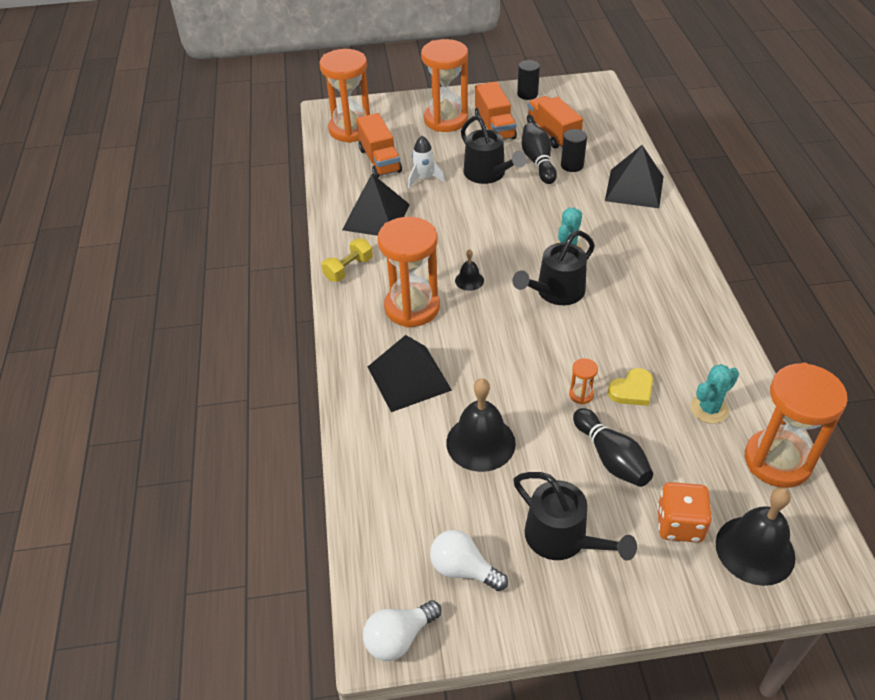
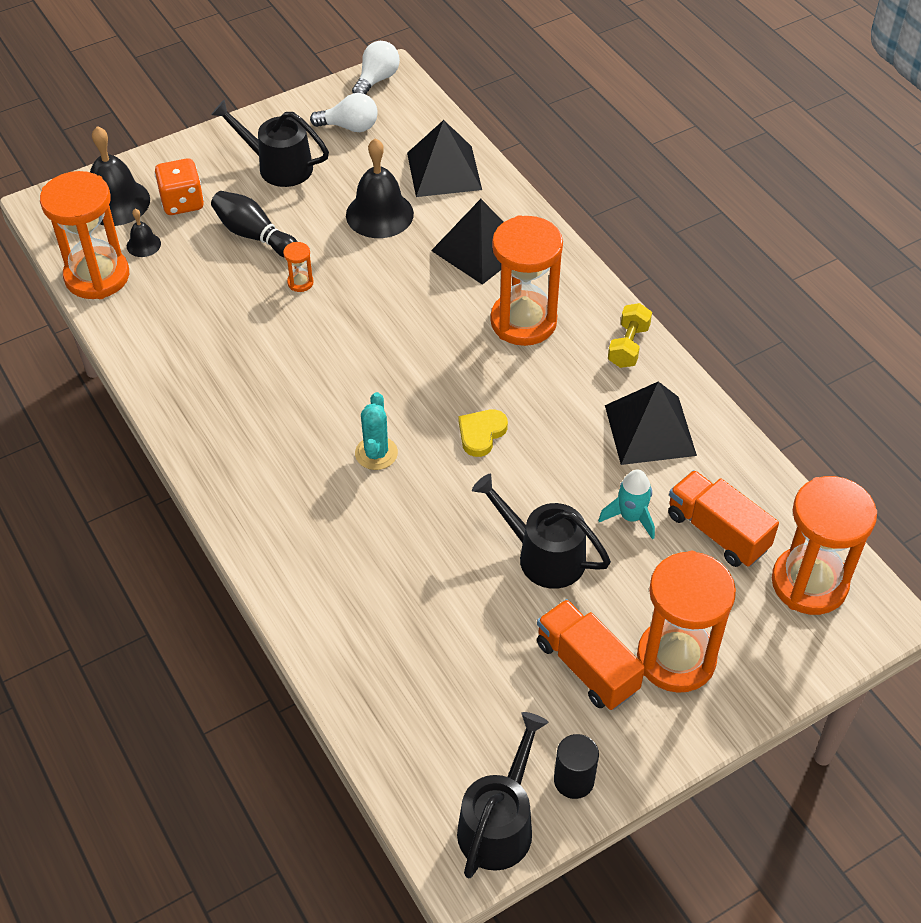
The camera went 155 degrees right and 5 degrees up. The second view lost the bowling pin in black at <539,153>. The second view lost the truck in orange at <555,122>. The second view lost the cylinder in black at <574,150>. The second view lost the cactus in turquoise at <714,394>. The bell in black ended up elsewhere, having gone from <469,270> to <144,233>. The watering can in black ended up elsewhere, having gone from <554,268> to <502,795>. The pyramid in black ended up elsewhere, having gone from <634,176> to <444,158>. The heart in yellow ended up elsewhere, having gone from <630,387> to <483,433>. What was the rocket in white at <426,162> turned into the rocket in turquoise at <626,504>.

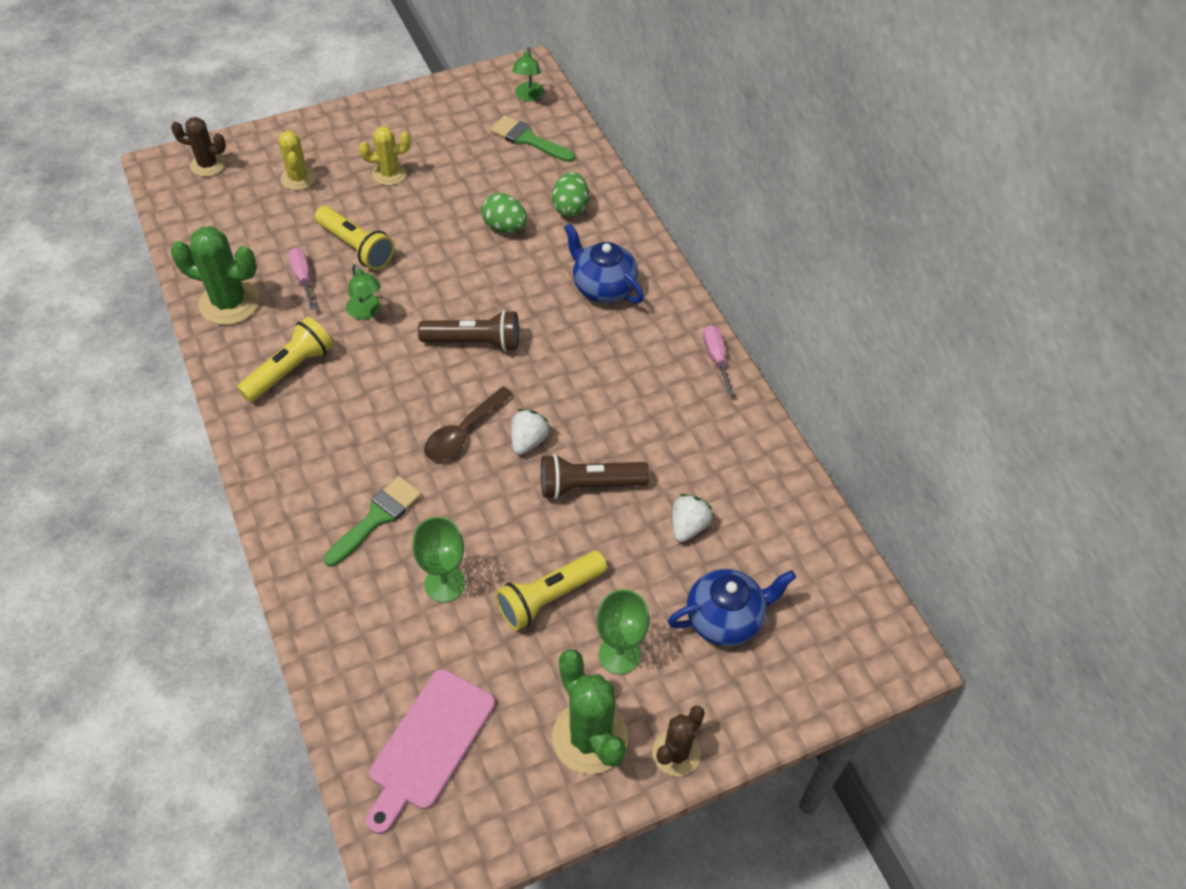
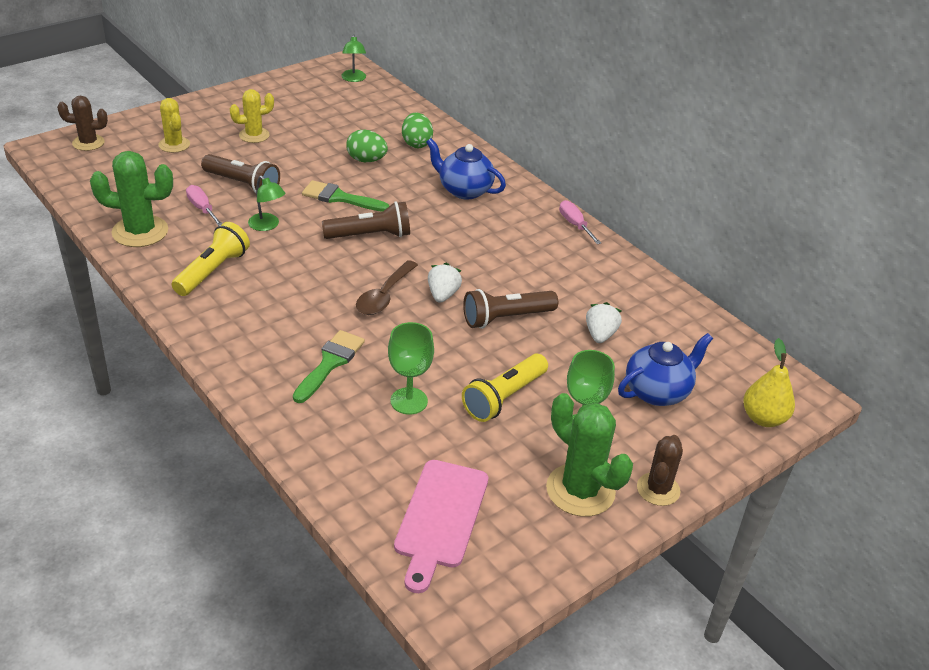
The camera went 15 degrees left and 15 degrees down. The second view gained the pear in yellow at <769,382>. The brush in green ended up elsewhere, having gone from <532,138> to <345,196>. What was the flashlight in yellow at <355,238> turned into the flashlight in brown at <240,173>.

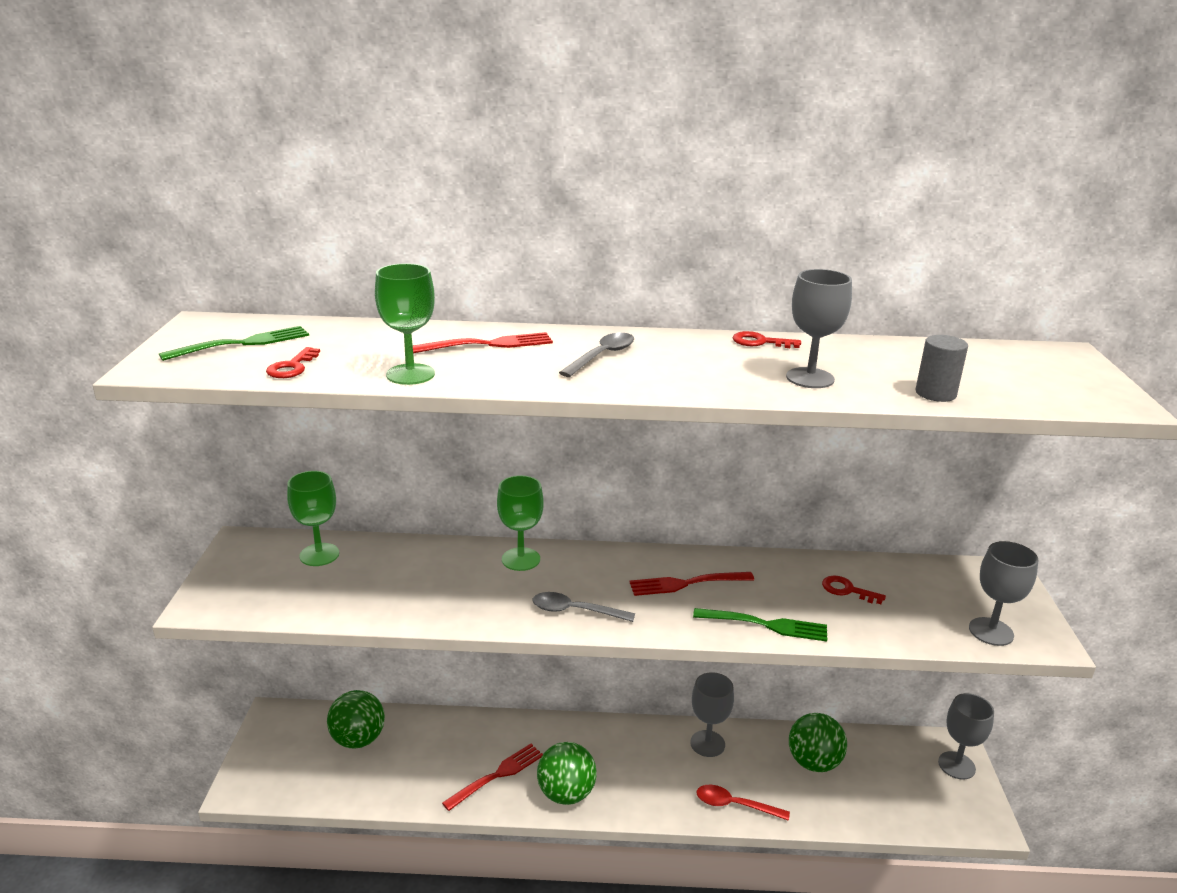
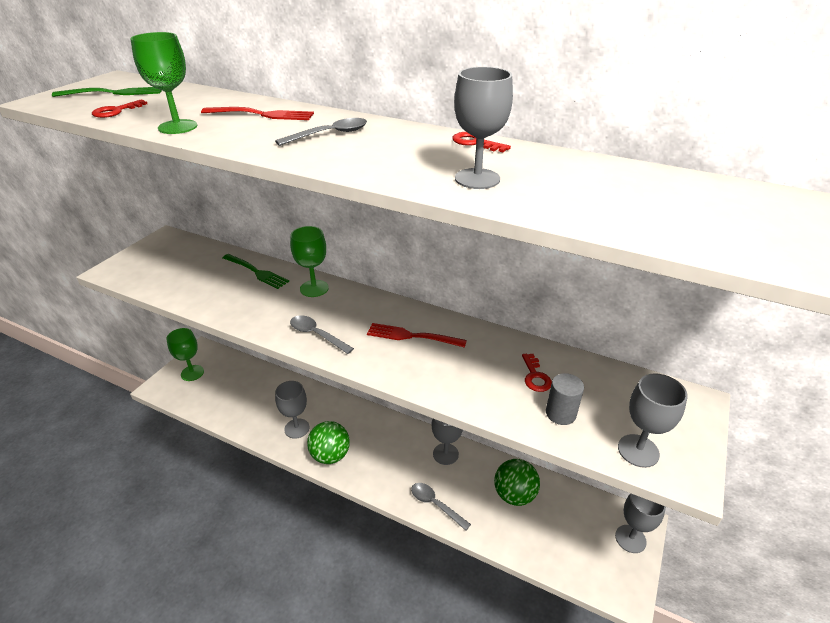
The camera went 25 degrees right and 10 degrees up. The second view lost the ball in green at <356,719>. The goblet in green ended up elsewhere, having gone from <313,518> to <185,354>. The fork in green ended up elsewhere, having gone from <760,625> to <256,271>. The cylinder in grey ended up elsewhere, having gone from <941,368> to <565,399>. Where the fork in red stood at <492,777>, the goblet in grey came to stand at <292,410>. What was the spoon in red at <743,803> turned into the spoon in grey at <441,507>. The key in red at <854,589> ended up facing another way, 150 degrees counterclockwise from before.

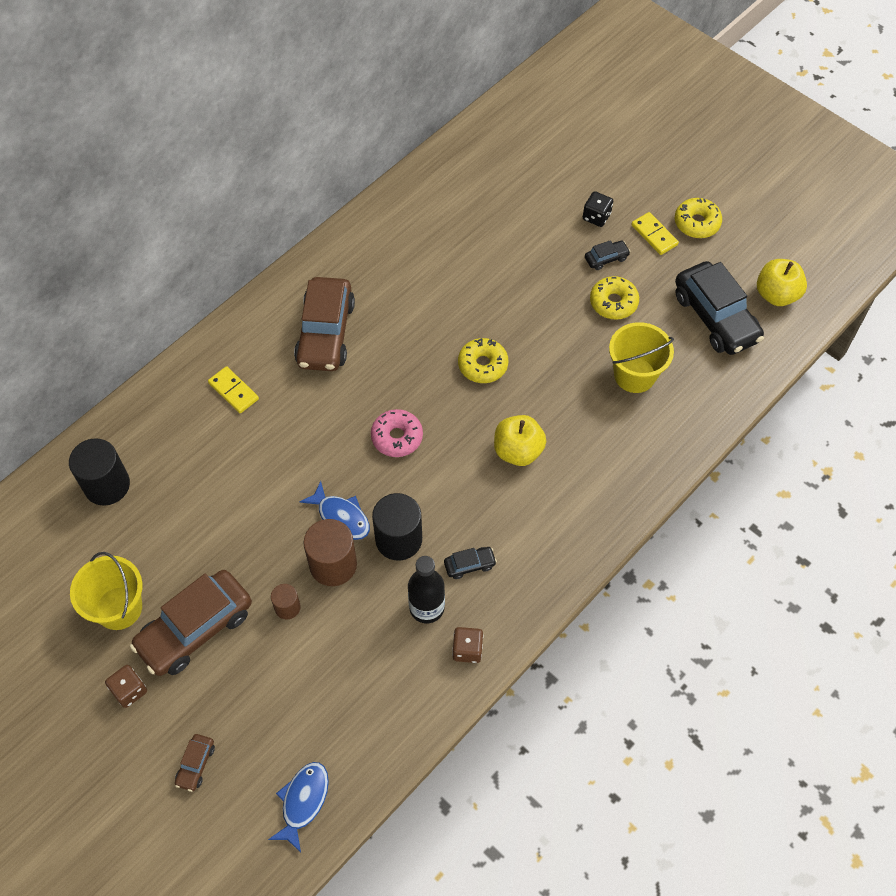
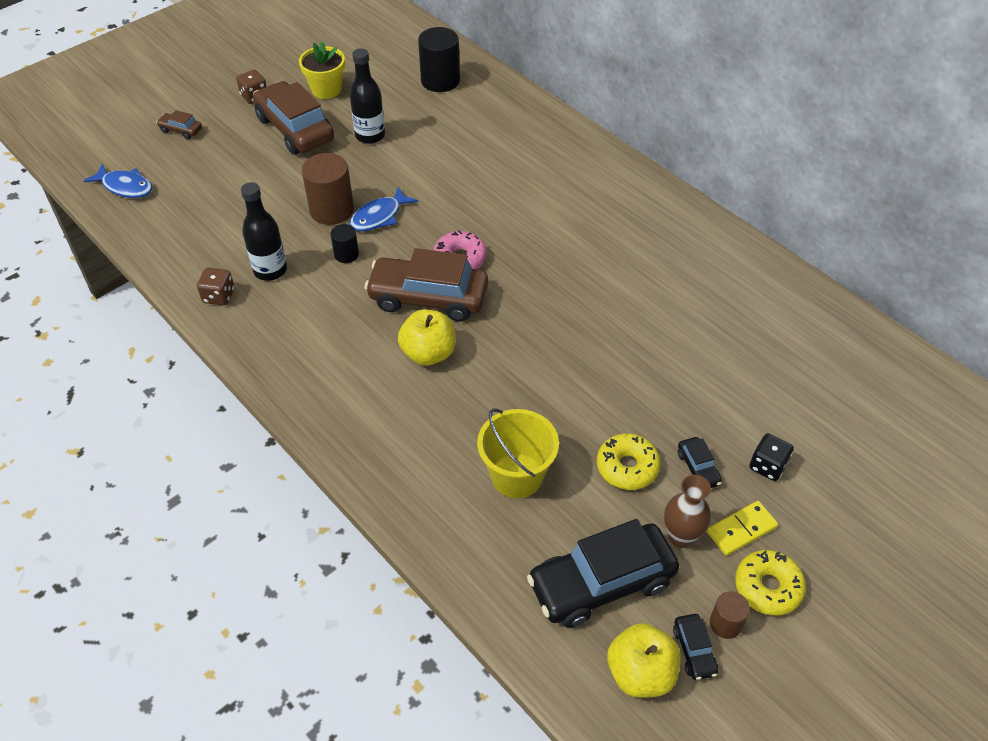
The camera went 95 degrees right and 10 degrees down. The second view lost the domino in yellow at <233,389>. The second view lost the donut in yellow at <483,360>. The second view gained the bottle in black at <367,96>. The second view gained the vase in brown at <687,511>. The cylinder in brown ended up elsewhere, having gone from <286,601> to <730,615>. The car in brown ended up elsewhere, having gone from <324,324> to <426,285>. The car in black ended up elsewhere, having gone from <470,563> to <695,647>. Where the bucket in yellow stood at <106,591>, the flower pot in yellow came to stand at <322,70>. The size of the cylinder in black at <397,526> changed by a factor of 0.54.

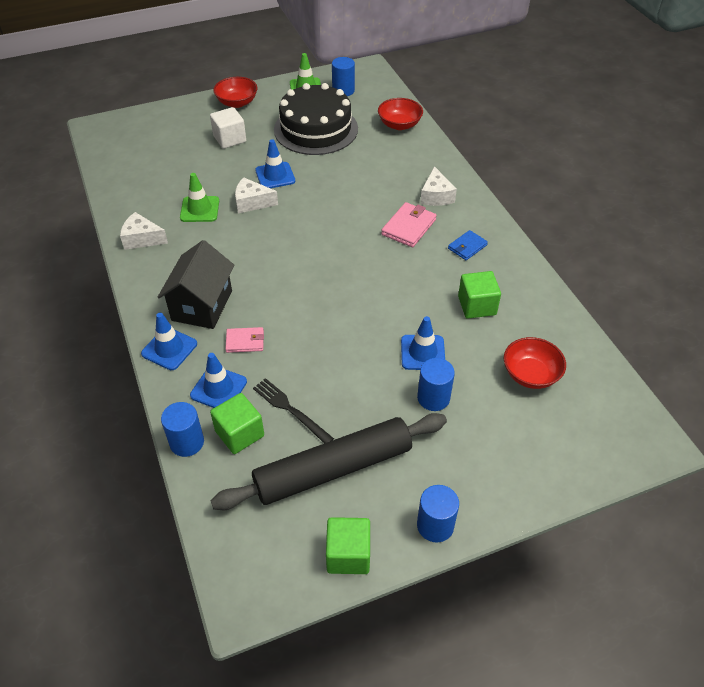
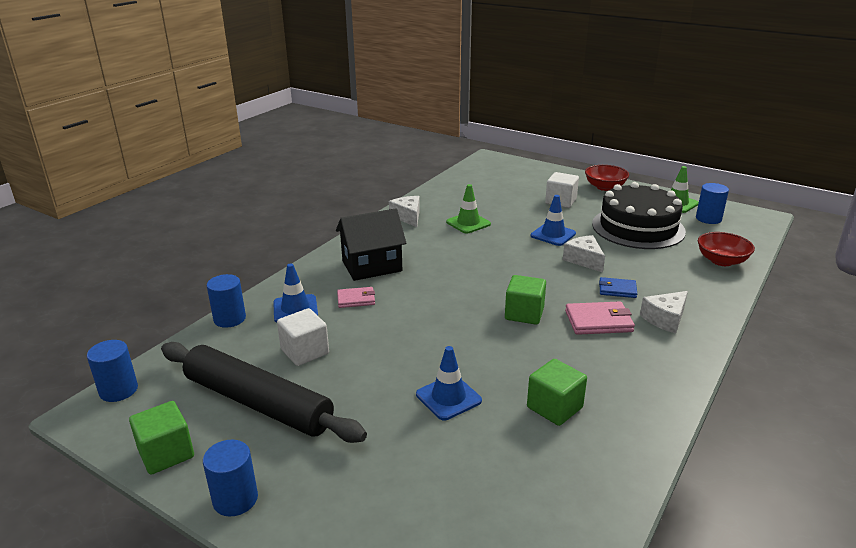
The camera went 55 degrees right and 20 degrees down. The second view lost the traffic cone in blue at <169,341>. The second view lost the bowl in red at <535,363>. The cube in green ended up elsewhere, having gone from <237,423> to <525,300>. The cheese in white ended up elsewhere, having gone from <256,195> to <584,253>. The cylinder in blue ended up elsewhere, having gone from <436,384> to <112,371>. The wallet in blue ended up elsewhere, having gone from <468,245> to <618,287>. Where the fork in black stood at <293,410>, the cube in white came to stand at <303,337>. The wallet in pink at <244,340> ended up facing another way, 60 degrees counterclockwise from before.

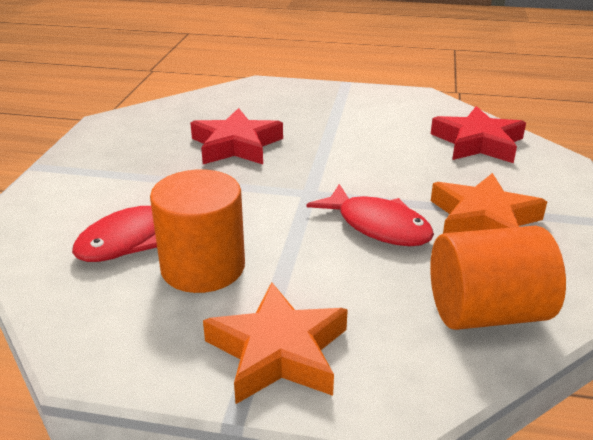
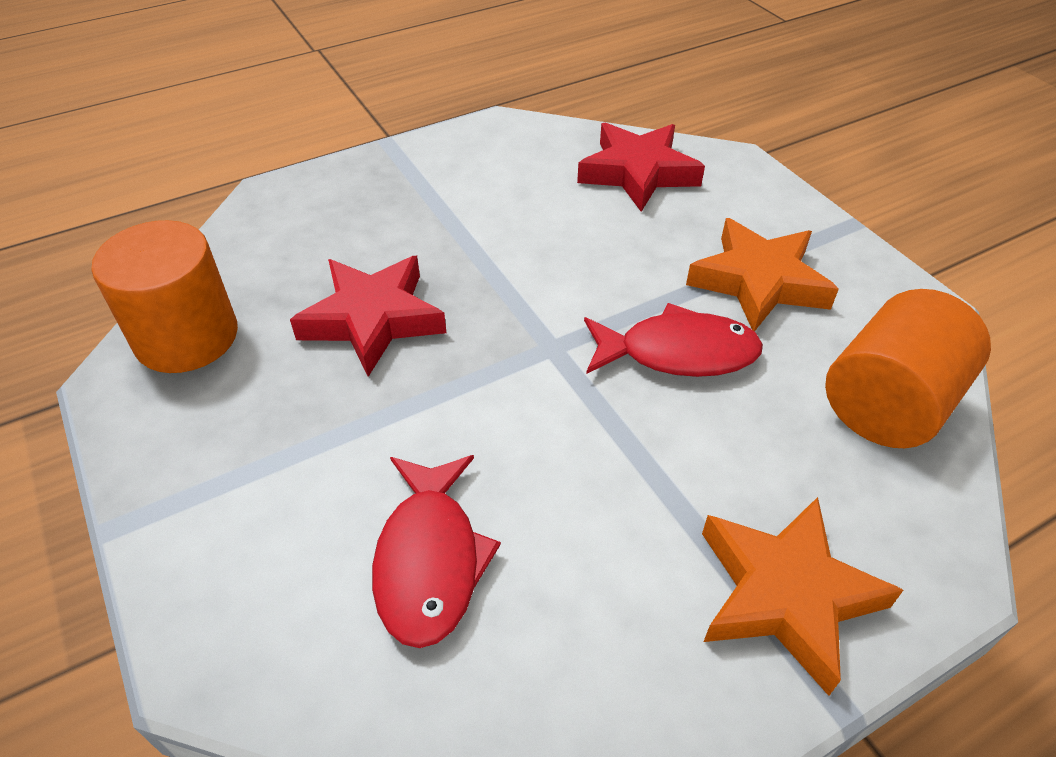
The camera went 40 degrees left and 15 degrees up. The cylinder in orange ended up elsewhere, having gone from <197,231> to <164,296>.

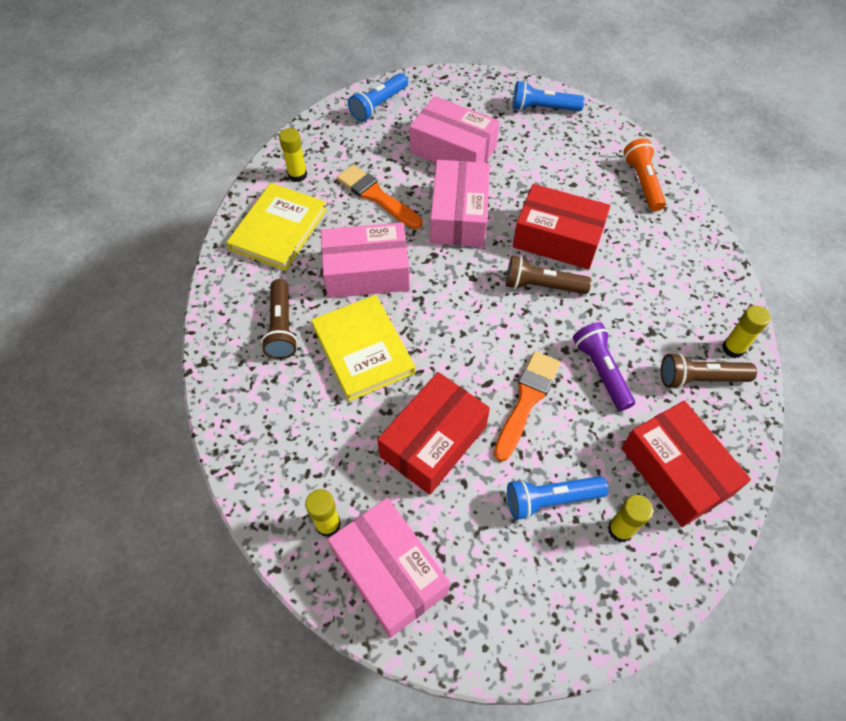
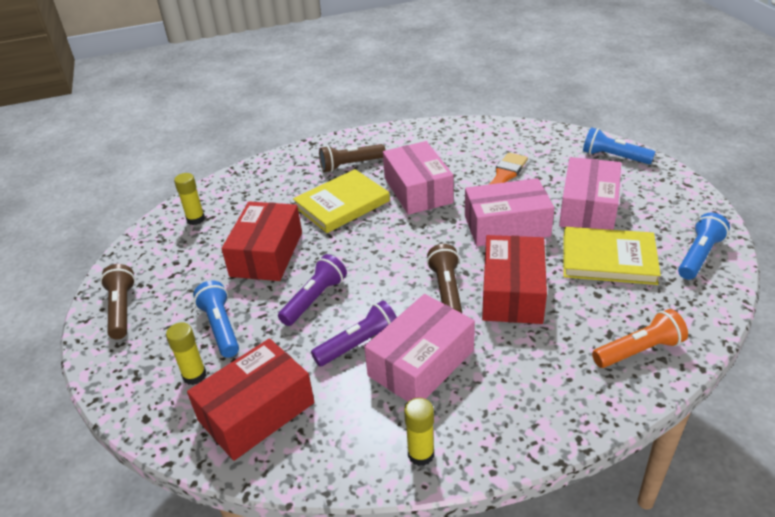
The camera went 80 degrees right and 20 degrees down. The second view lost the glue stick in yellow at <293,155>. The book in yellow ended up elsewhere, having gone from <277,227> to <612,256>. The box in pink ended up elsewhere, having gone from <389,568> to <419,348>. The flashlight in brown ended up elsewhere, having gone from <709,371> to <117,301>. Where the brush in orange stood at <527,406>, the flashlight in purple came to stand at <312,290>. The box in red at <433,433> ended up facing another way, 75 degrees clockwise from before. The flashlight in blue at <548,96> ended up facing another way, 45 degrees clockwise from before.

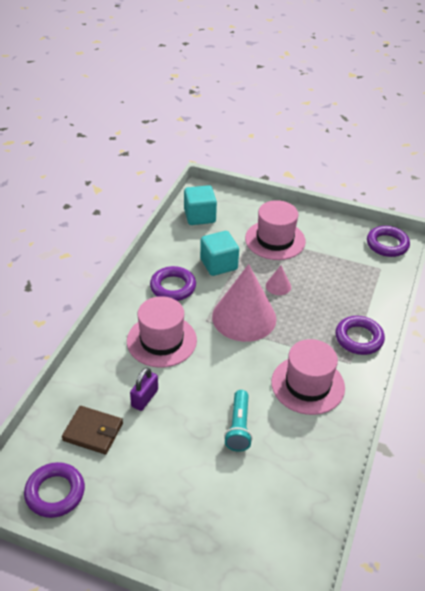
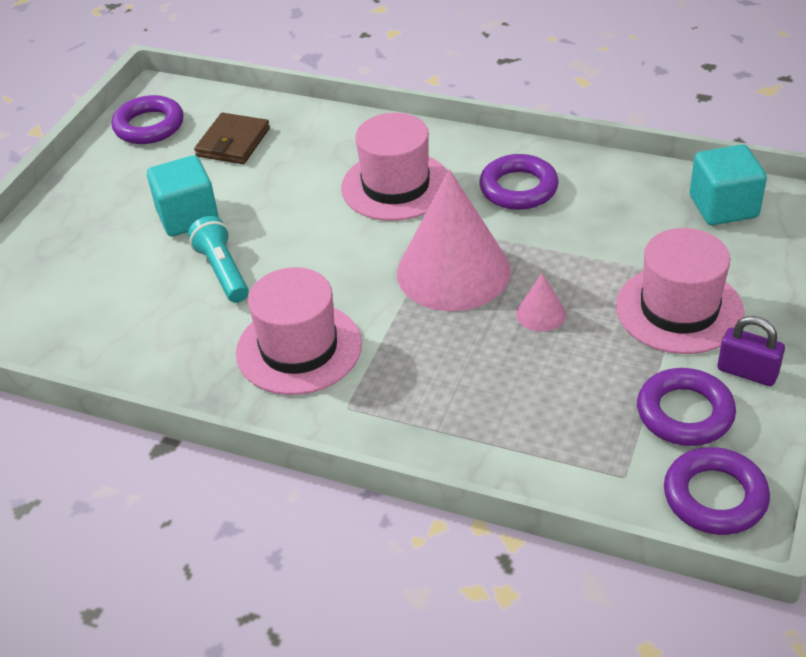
The camera went 95 degrees right and 0 degrees up. The padlock in purple ended up elsewhere, having gone from <144,389> to <751,351>. The cube in turquoise ended up elsewhere, having gone from <219,253> to <183,196>. The ring in purple ended up elsewhere, having gone from <360,335> to <686,407>. The flashlight in turquoise at <238,421> ended up facing another way, 60 degrees clockwise from before.

